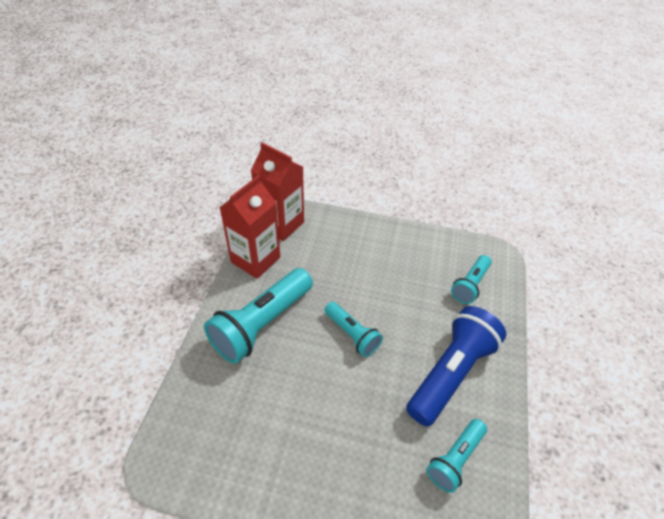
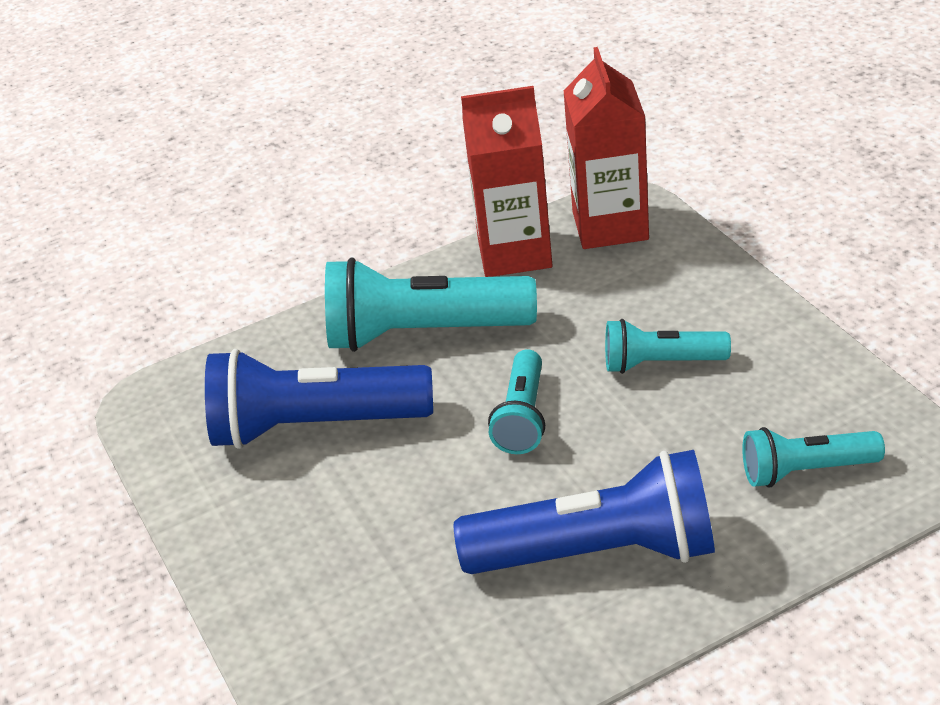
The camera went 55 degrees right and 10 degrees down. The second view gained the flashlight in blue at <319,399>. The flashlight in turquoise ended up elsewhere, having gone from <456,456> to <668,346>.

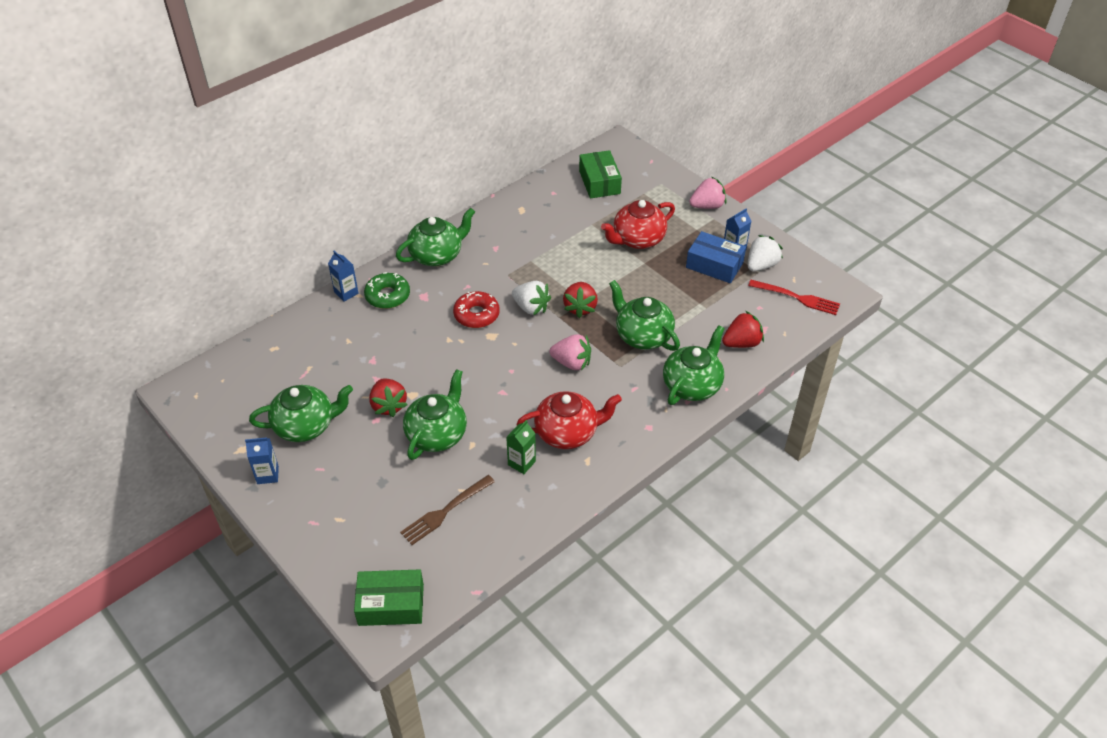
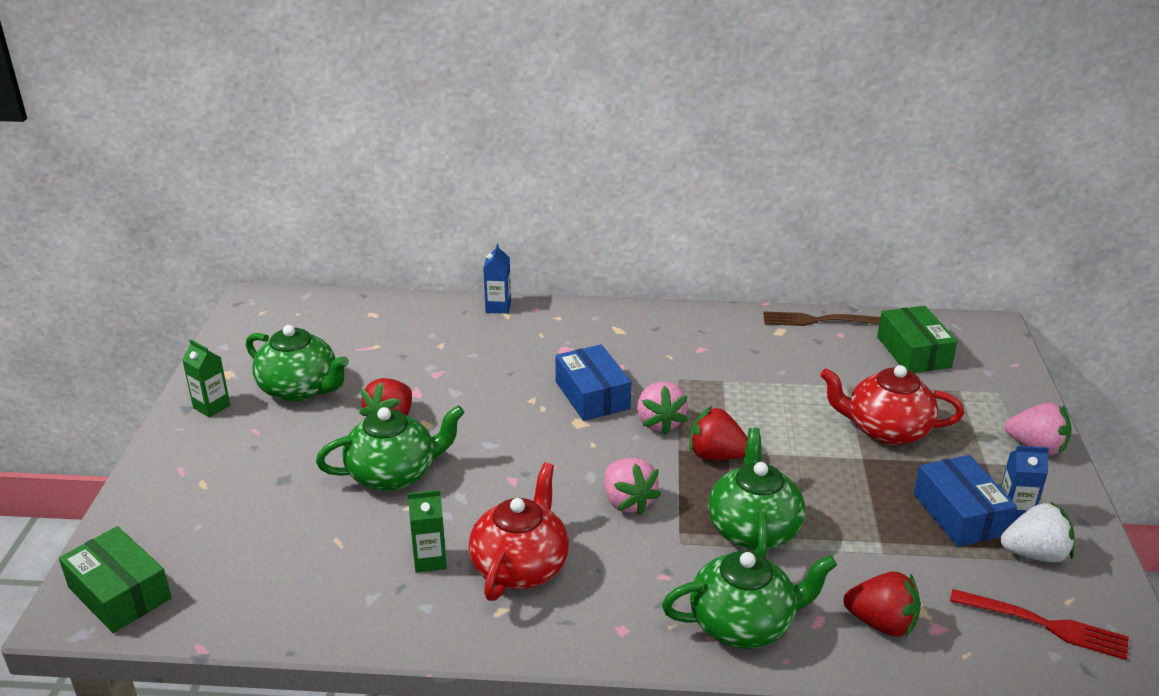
The camera went 45 degrees right and 15 degrees down. The second view lost the donut in green at <387,290>. The second view lost the teapot in green at <435,237>. The fork in brown ended up elsewhere, having gone from <447,510> to <822,318>. Where the donut in red stood at <476,309>, the box in blue came to stand at <593,382>. What was the carton in blue at <262,460> turned into the carton in green at <206,378>. What was the strawberry in white at <531,298> turned into the strawberry in pink at <662,408>. The teapot in red at <569,420> ended up facing another way, 105 degrees counterclockwise from before. The strawberry in red at <580,300> ended up facing another way, 60 degrees clockwise from before. The box in green at <600,174> ended up facing another way, 45 degrees counterclockwise from before. The fork in red at <794,297> ended up facing another way, 45 degrees counterclockwise from before.

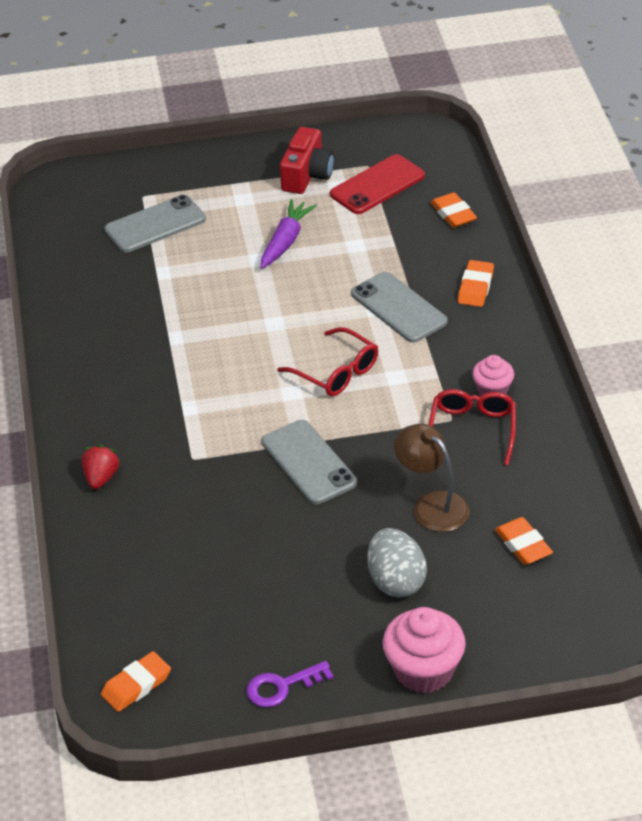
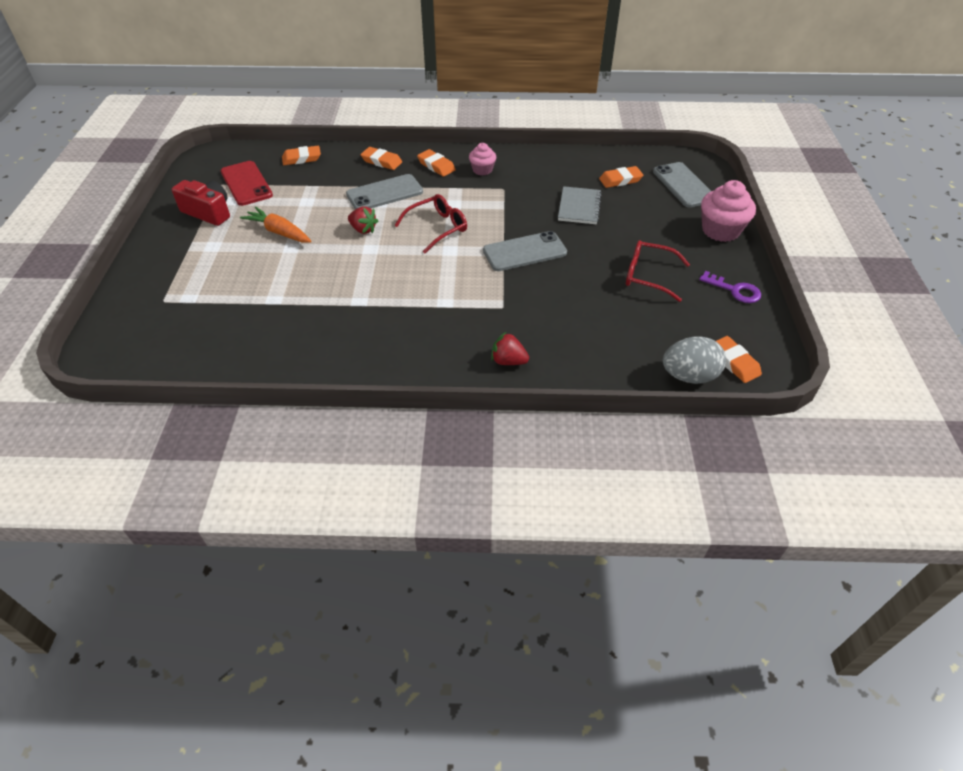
The camera went 80 degrees left and 5 degrees up. The second view gained the strawberry in red at <363,220>. The second view gained the eraser in orange at <436,163>. The phone in grey ended up elsewhere, having gone from <155,223> to <682,184>. The egg in grey ended up elsewhere, having gone from <397,563> to <694,360>. The glasses in red ended up elsewhere, having gone from <472,427> to <658,271>. Where the lamp in brown stood at <432,478>, the notebook in grey came to stand at <580,205>. What was the carrot in purple at <288,234> turned into the carrot in orange at <275,225>. The key in purple at <290,684> ended up facing another way, 45 degrees counterclockwise from before.

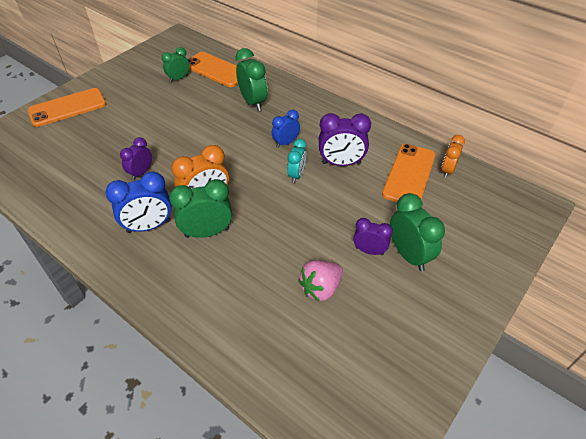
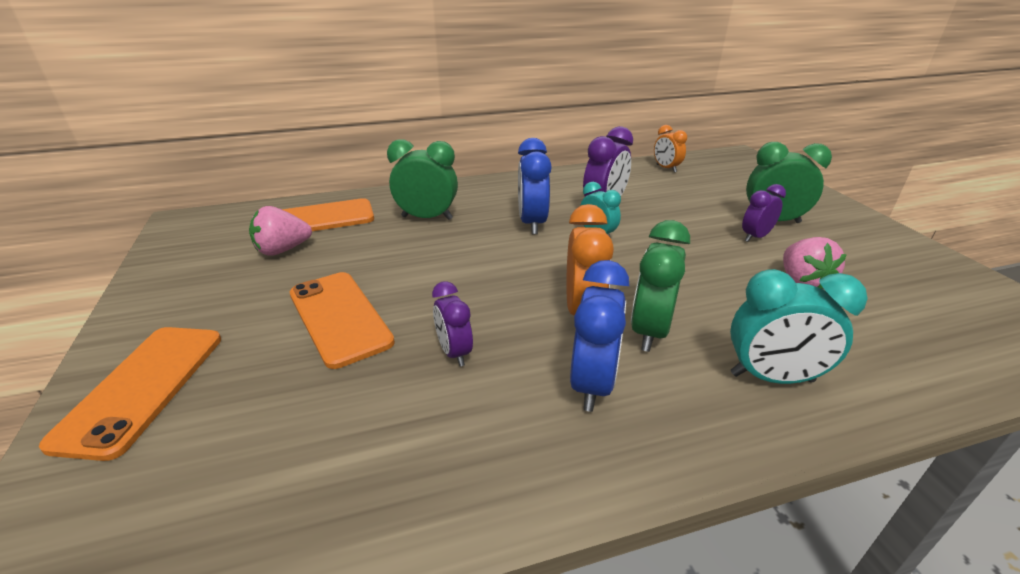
The camera went 55 degrees left and 15 degrees down. The second view gained the clock in turquoise at <798,326>. The phone in orange ended up elsewhere, having gone from <409,173> to <342,320>. Where the clock in green stood at <175,64>, the strawberry in pink came to stand at <280,231>. The size of the clock in blue at <285,129> changed by a factor of 1.58.

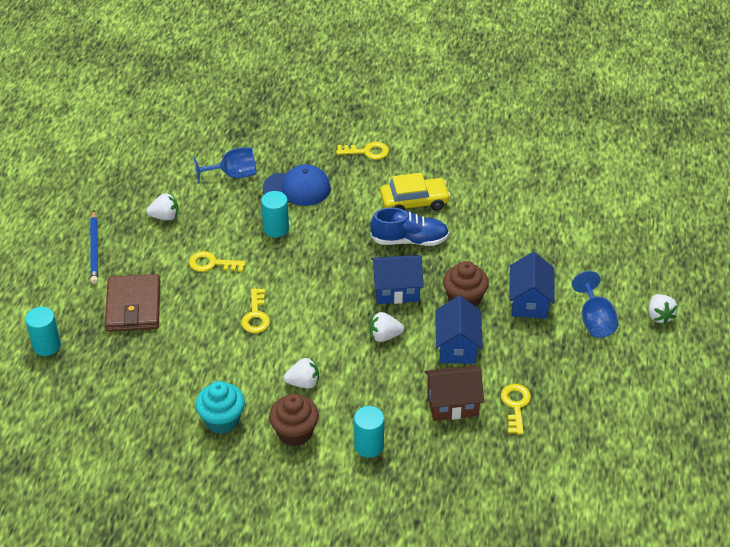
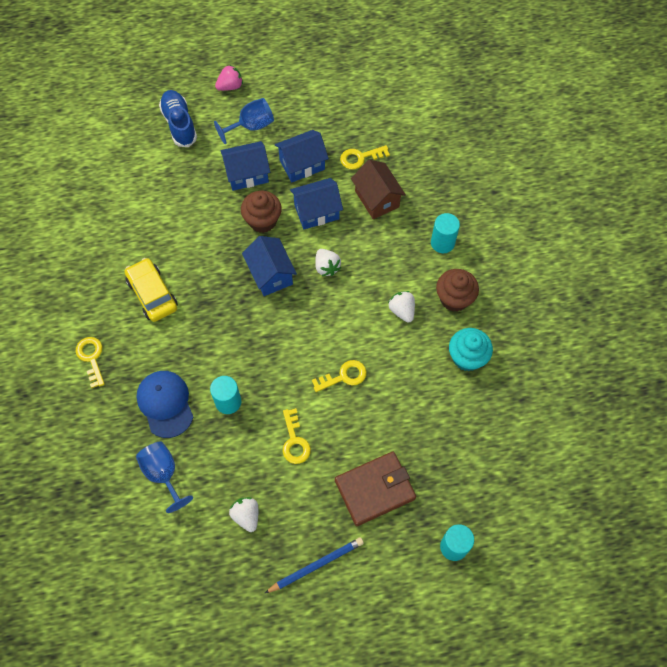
The camera went 110 degrees left and 20 degrees up. The second view gained the house in blue at <302,156>. The shoe in blue ended up elsewhere, having gone from <409,226> to <178,118>. What was the strawberry in white at <663,309> turned into the strawberry in pink at <229,78>.

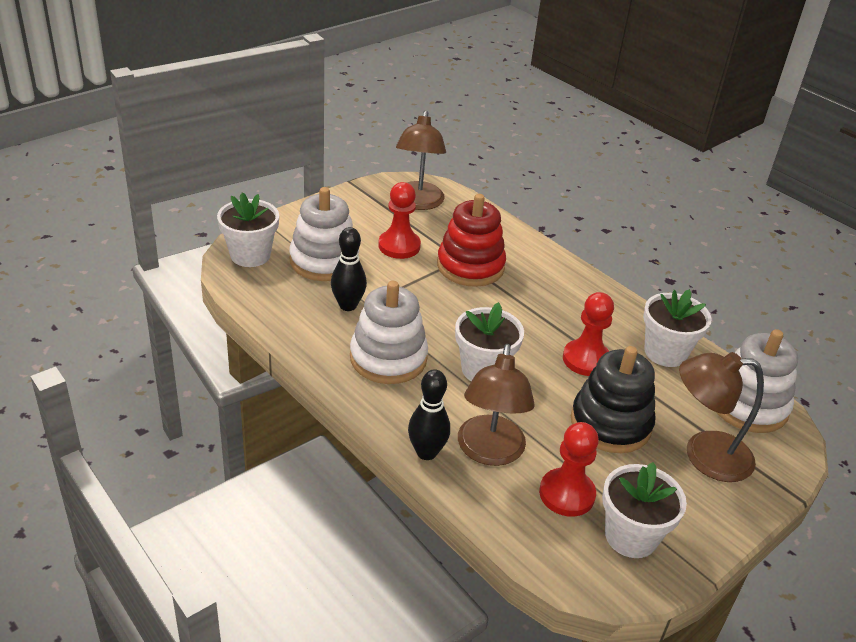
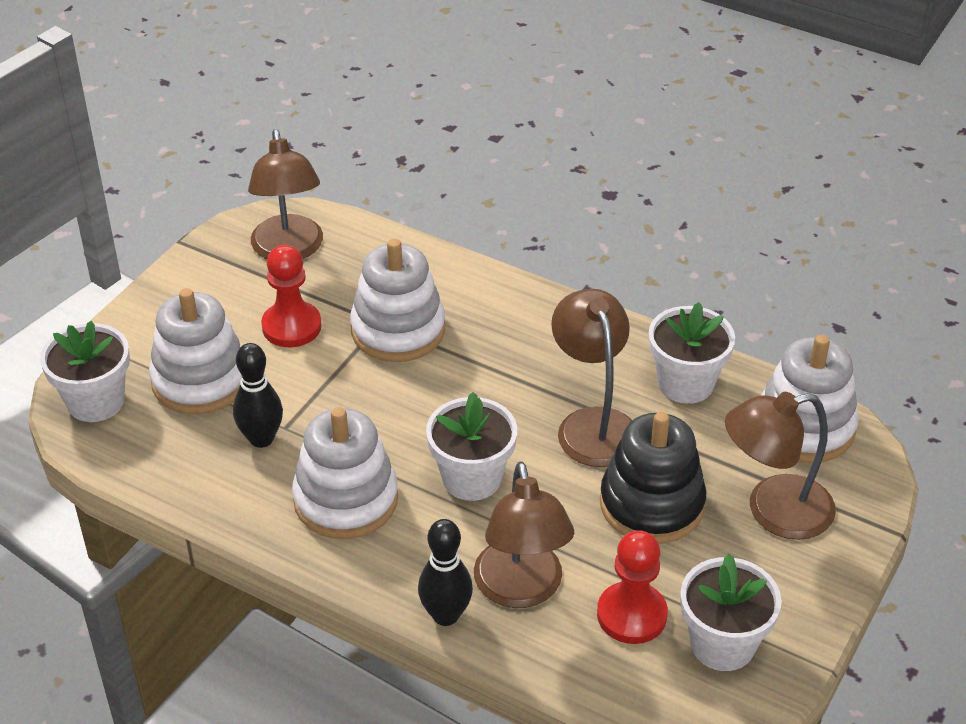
The camera went 15 degrees left and 5 degrees up. Where the pawn in red stood at <588,334>, the lamp in brown came to stand at <591,378>. What was the stacking toy in red at <471,240> turned into the stacking toy in white at <397,300>.

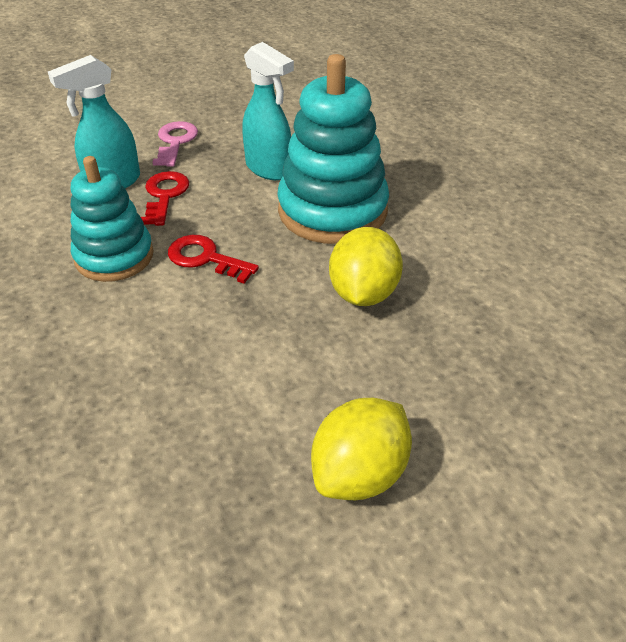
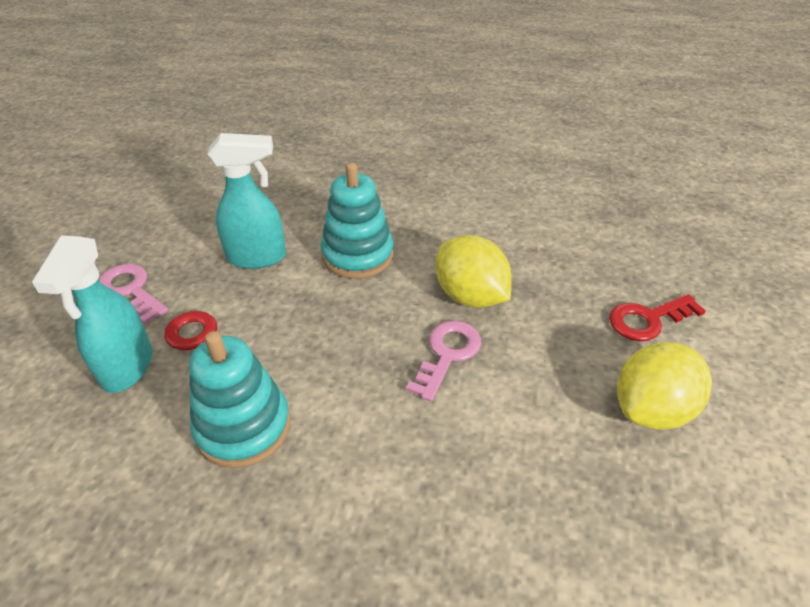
The camera went 50 degrees left and 0 degrees up. The second view gained the key in pink at <443,361>. The key in red ended up elsewhere, having gone from <213,259> to <657,317>. The lemon in yellow at <361,449> ended up facing another way, 60 degrees clockwise from before. The size of the stacking toy in turquoise at <333,149> changed by a factor of 0.66.

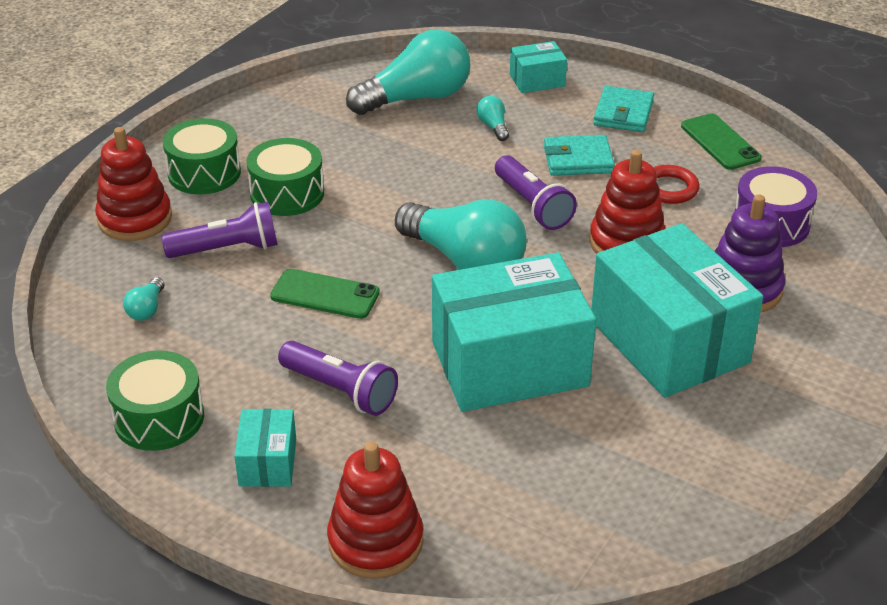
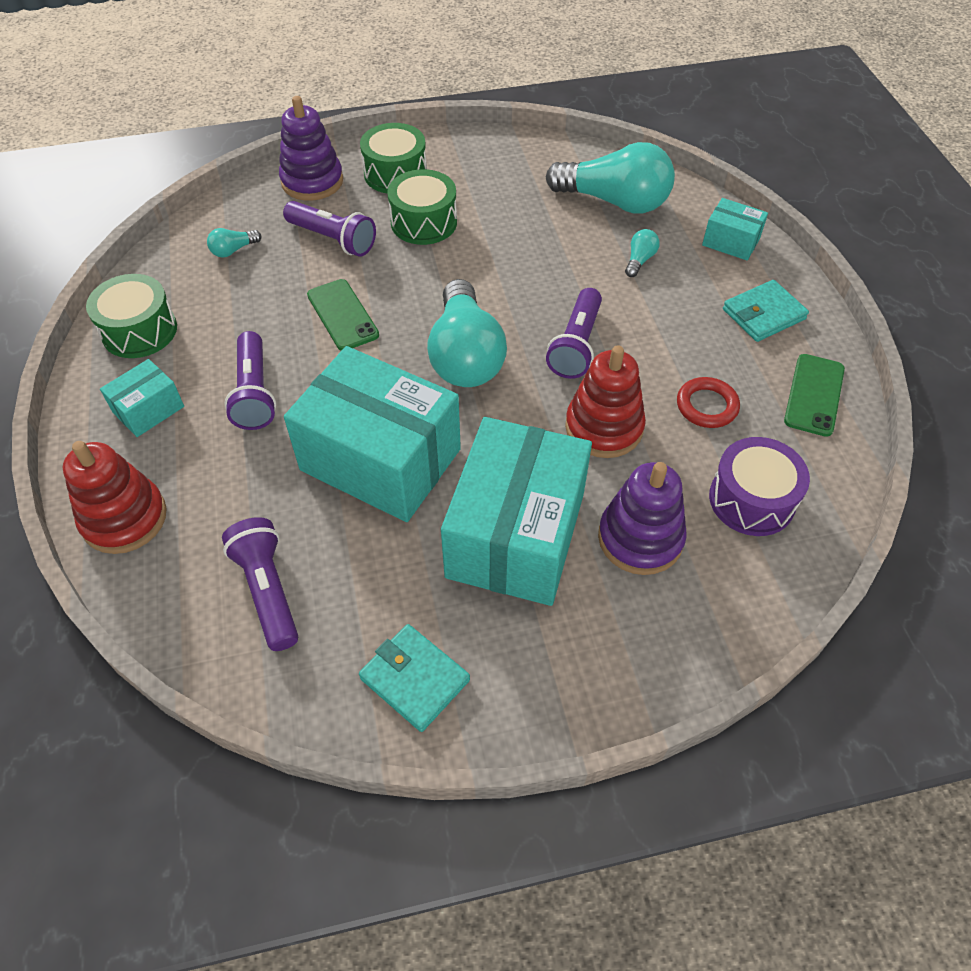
The camera went 45 degrees right and 15 degrees up. The second view gained the flashlight in purple at <260,584>. The wallet in turquoise ended up elsewhere, having gone from <579,155> to <414,678>. What was the stacking toy in red at <133,184> turned into the stacking toy in purple at <311,148>.

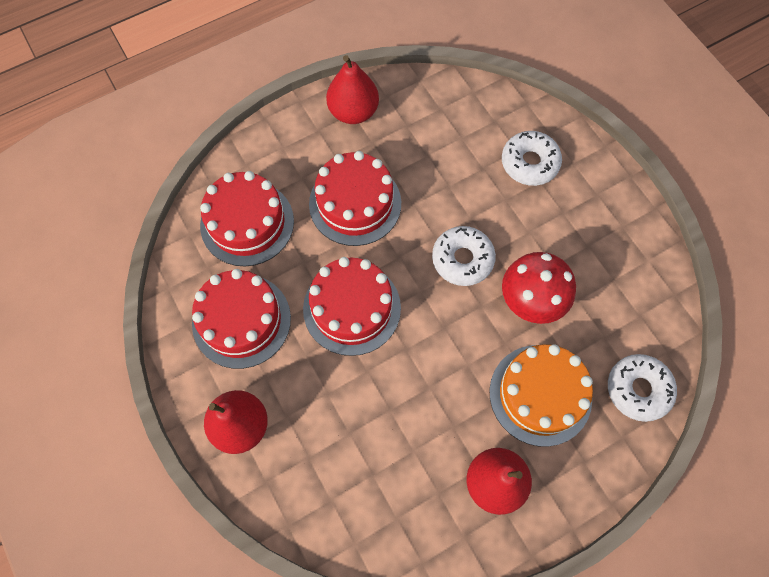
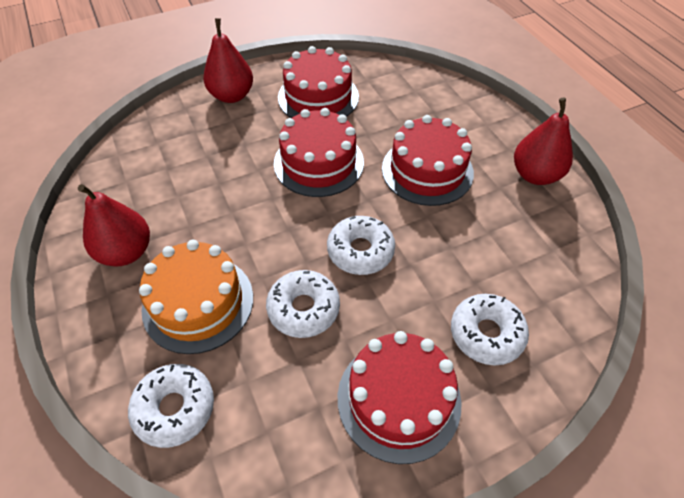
The camera went 95 degrees right and 15 degrees down. The cake in red ended up elsewhere, having gone from <247,218> to <400,397>. Where the mushroom in red stood at <539,288>, the donut in white came to stand at <303,304>.

